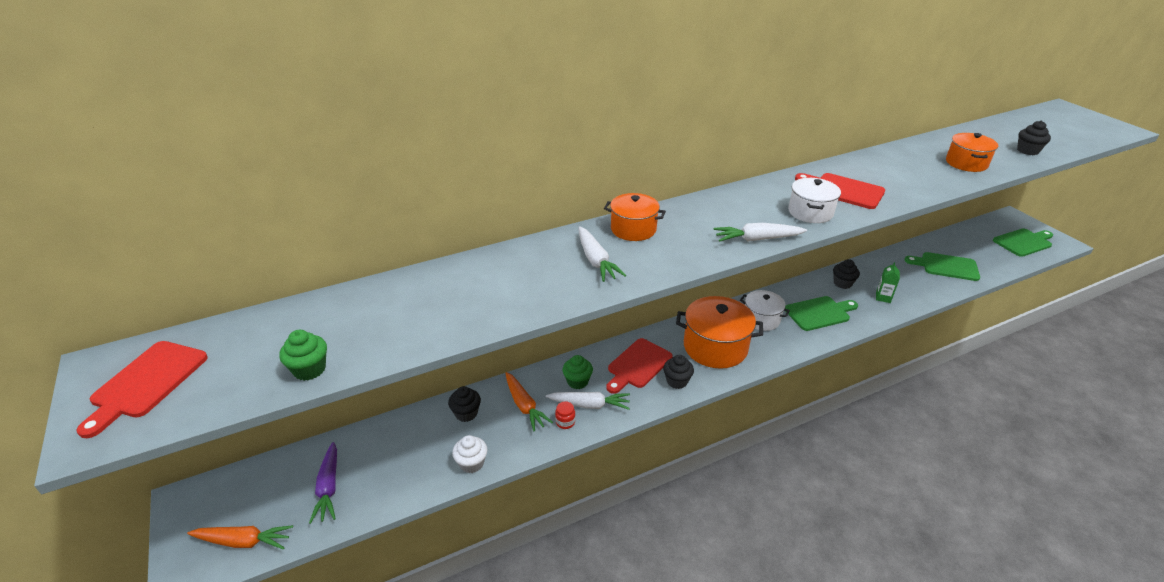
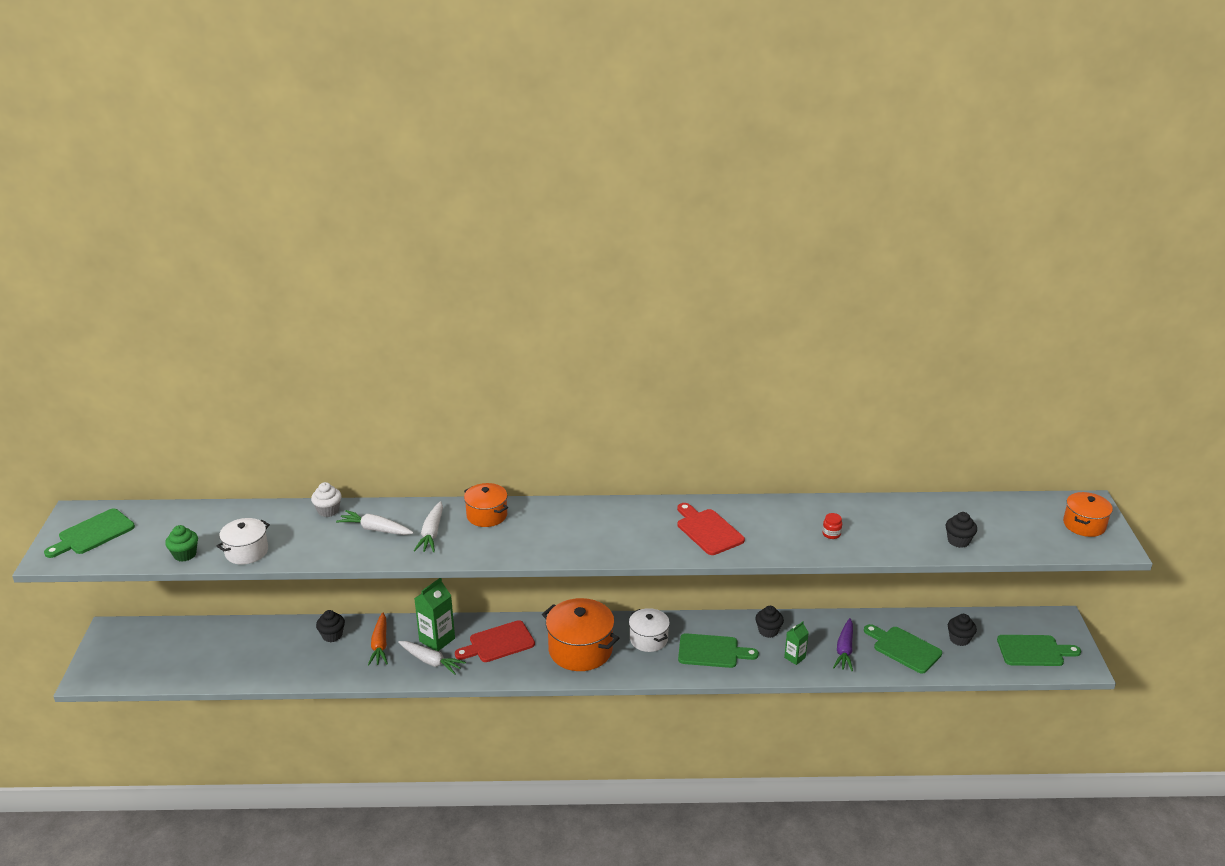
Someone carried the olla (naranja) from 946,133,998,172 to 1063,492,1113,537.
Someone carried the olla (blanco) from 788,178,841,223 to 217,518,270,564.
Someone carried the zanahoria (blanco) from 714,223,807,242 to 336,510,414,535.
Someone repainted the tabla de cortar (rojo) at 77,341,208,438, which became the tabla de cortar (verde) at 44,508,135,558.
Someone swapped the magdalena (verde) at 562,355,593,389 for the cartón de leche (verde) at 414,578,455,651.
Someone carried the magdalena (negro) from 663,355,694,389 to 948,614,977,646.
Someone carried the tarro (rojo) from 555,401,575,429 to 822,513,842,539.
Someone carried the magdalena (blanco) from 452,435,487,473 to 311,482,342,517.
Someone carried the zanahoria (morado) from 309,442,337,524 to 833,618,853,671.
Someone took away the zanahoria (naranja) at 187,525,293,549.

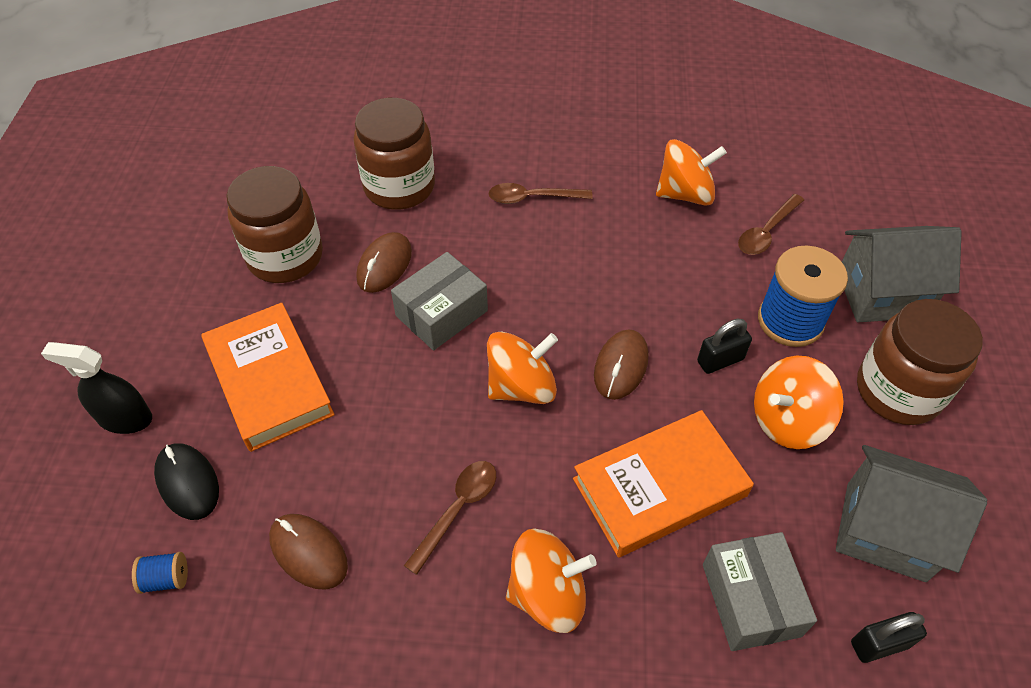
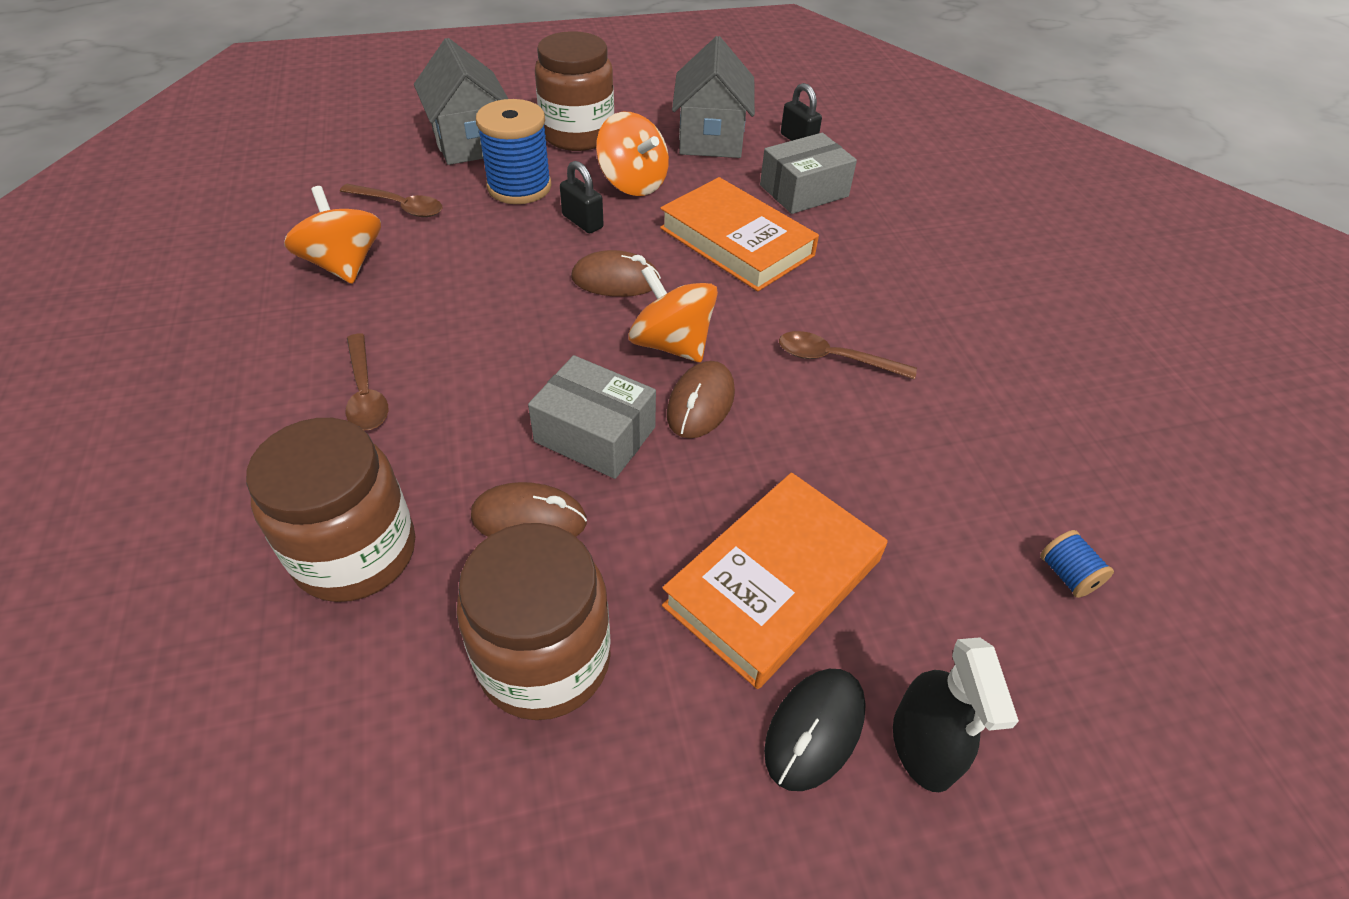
Someone carried the ratón (negro) from 154,443,219,520 to 764,669,866,791.
Someone carried the ratón (marrón) from 269,514,348,590 to 667,361,735,438.
Someone took away the peonza (naranja) at 506,528,596,633.

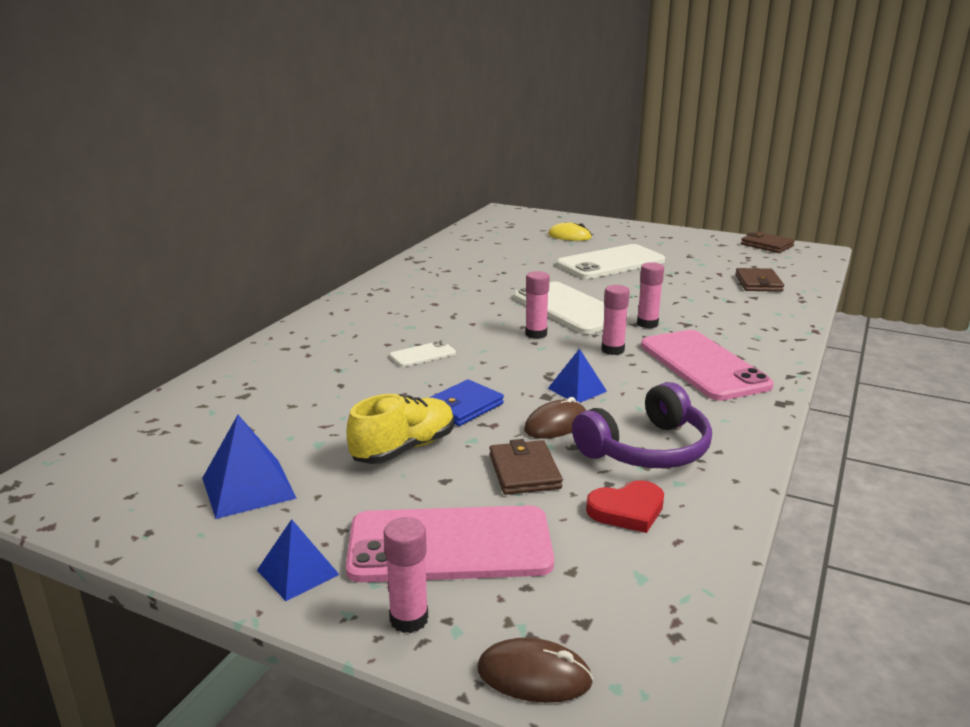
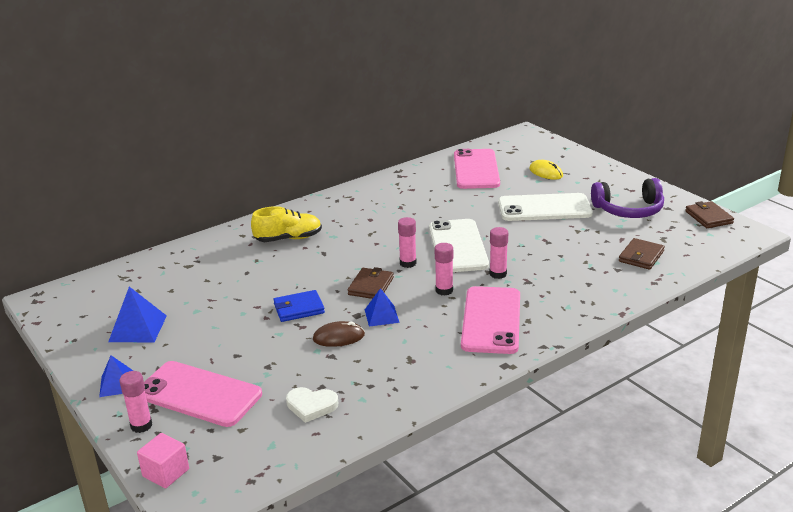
Someone took away the móvil (blanco) at 389,340,456,367.
Someone carried the auriculares (morado) from 572,382,712,468 to 591,178,664,218.
Someone carried the zapato (amarillo) from 347,394,454,464 to 251,206,322,242.
Someone carried the cartera (marrón) from 489,439,563,495 to 347,267,394,299.
Someone repainted the corazón (rojo) at 586,480,664,533, which became the corazón (blanco) at 286,387,338,423.
Someone swapped the ratón (marrón) at 477,638,593,703 for the cubo (rosa) at 137,433,189,488.
Someone put down the móvil (rosa) at 454,149,500,189.

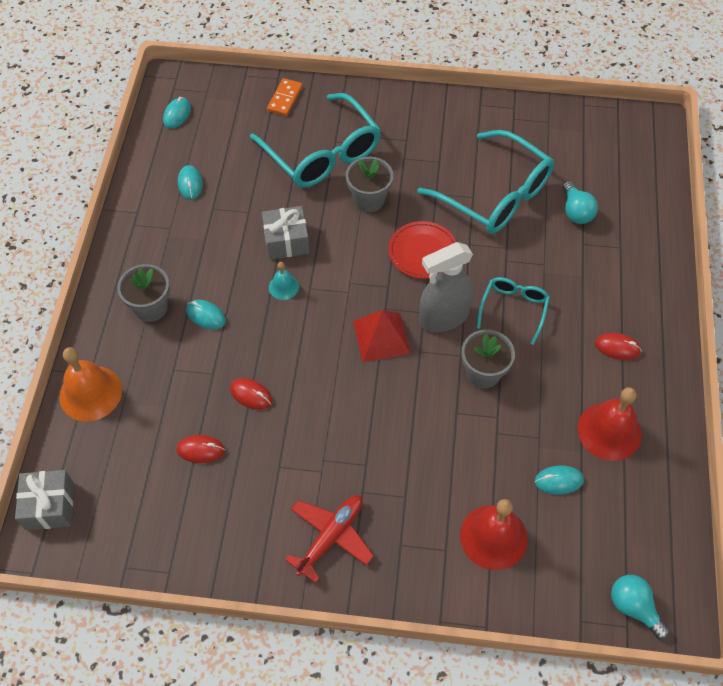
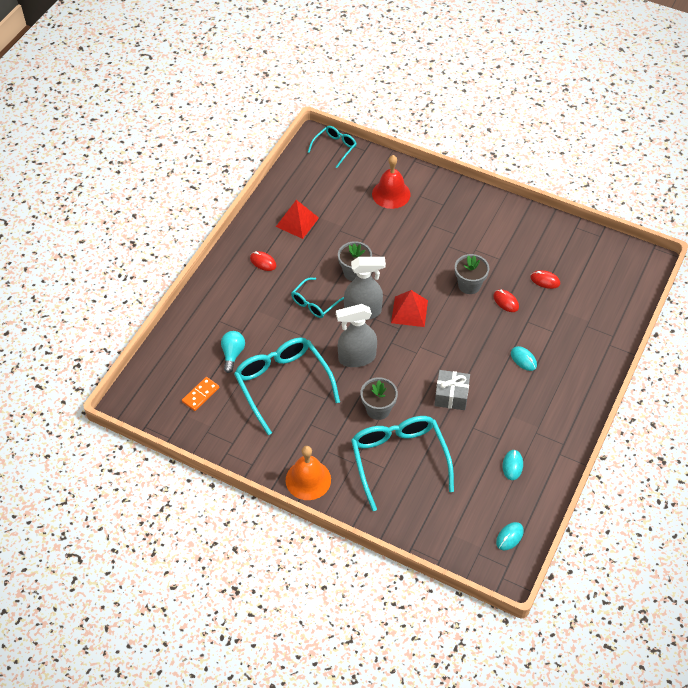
Someone carried the ficha de dominó (naranja) from 267,78,302,116 to 182,377,219,411.
Someone swapped the plato (rojo) at 389,221,456,279 for the pulverizador (gris) at 336,304,377,367.
Someone took away the campana (turquesa) at 269,262,299,300.
Someone carried the maceta (gris) from 117,264,170,322 to 455,254,489,294.
Someone carried the campana (naranja) from 59,347,122,422 to 286,446,331,500.
Someone swapped the campana (rojo) at 578,387,642,461 for the pirámide (rojo) at 276,200,319,239.
Someone took away the ratón (turquesa) at 535,465,584,494.
Someone took away the regalo (gris) at 15,470,74,530.
Someone took away the avión (rojo) at 285,495,374,583.
Someone swapped the bombilla (turquesa) at 611,575,670,640 for the gafas (turquesa) at 308,126,357,168.

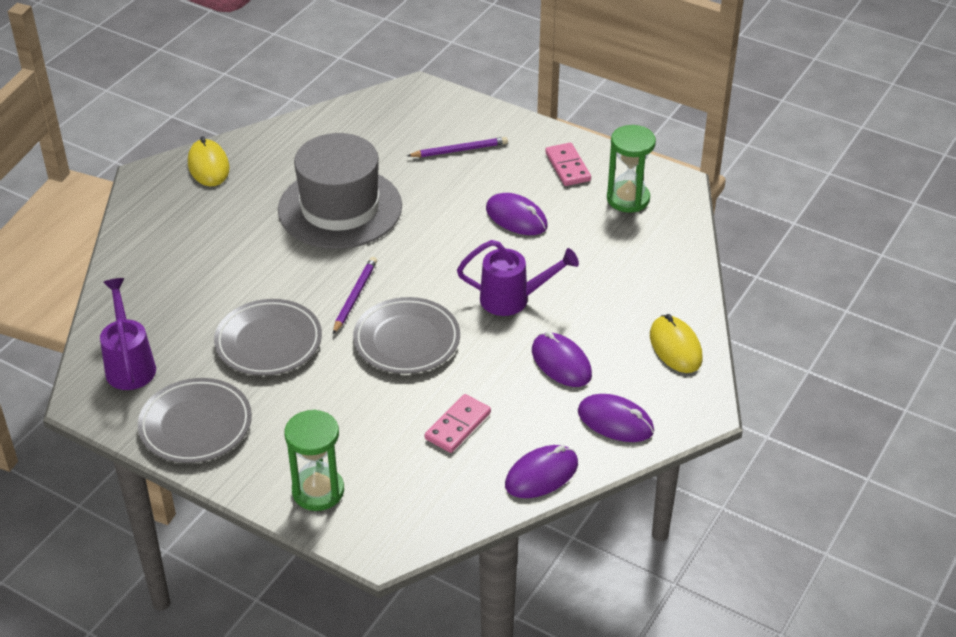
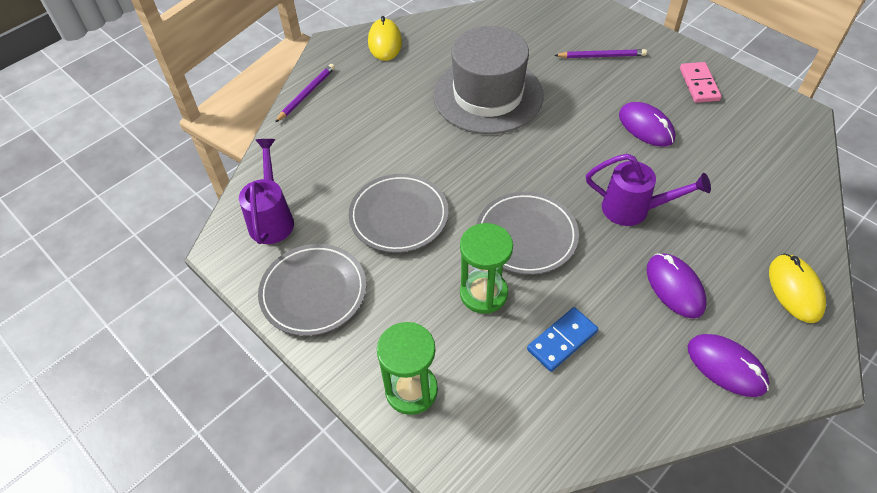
Someone carried the reloj de arena (verde) from 607,125,656,213 to 460,223,513,314.
Someone carried the lápiz (morado) from 333,257,377,334 to 275,64,335,122.
Someone repainted the ficha de dominó (rosa) at 425,394,491,453, which became the ficha de dominó (azul) at 527,307,598,372.
Someone took away the ratón (morado) at 505,445,578,498.

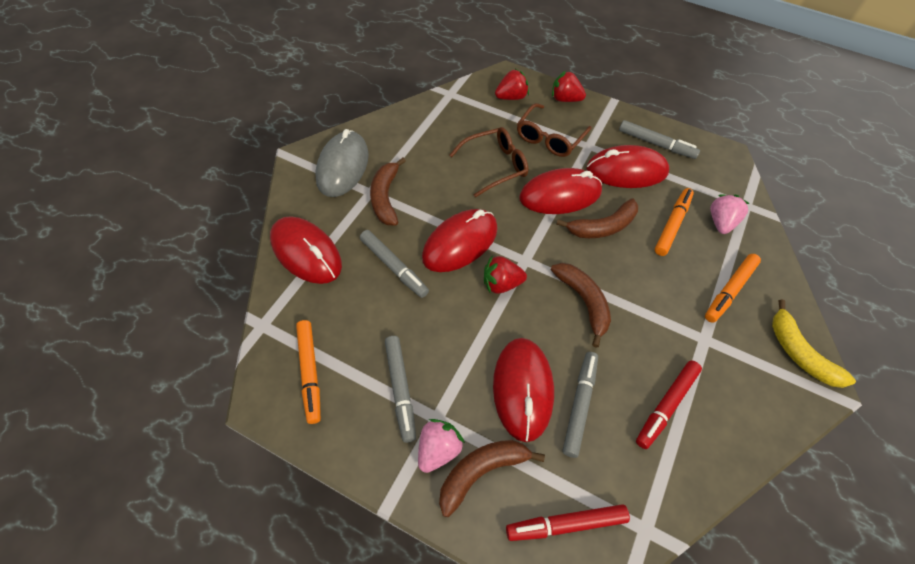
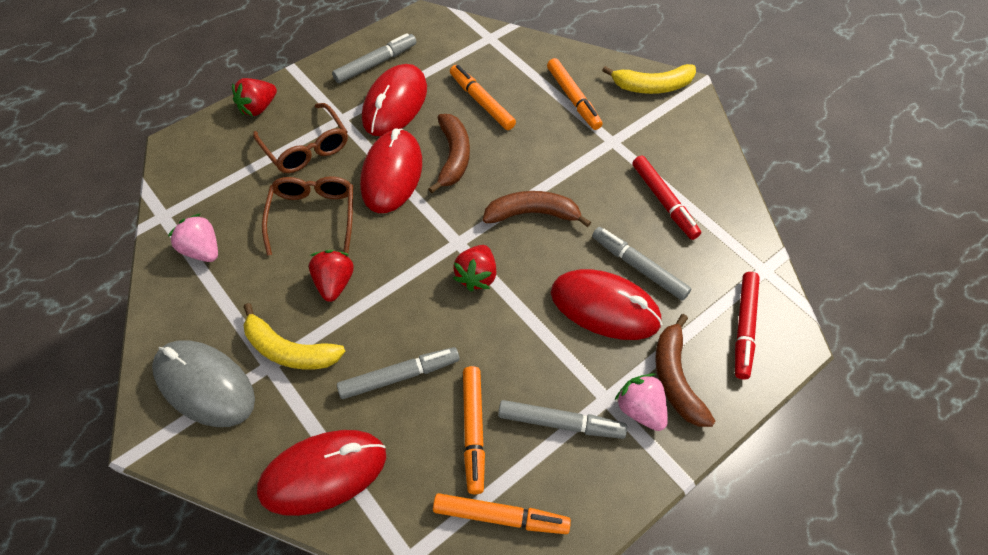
Someone carried the fresa (rojo) from 495,69,529,100 to 309,250,354,302.
Someone repainted the plátano (marrón) at 370,158,406,226, which became the plátano (amarillo) at 243,303,345,369.
Someone carried the fresa (rosa) from 710,194,750,234 to 168,214,218,262.
Someone took away the ratón (rojo) at 422,209,498,272.
Someone put down the rotulador (naranja) at 463,366,485,494.

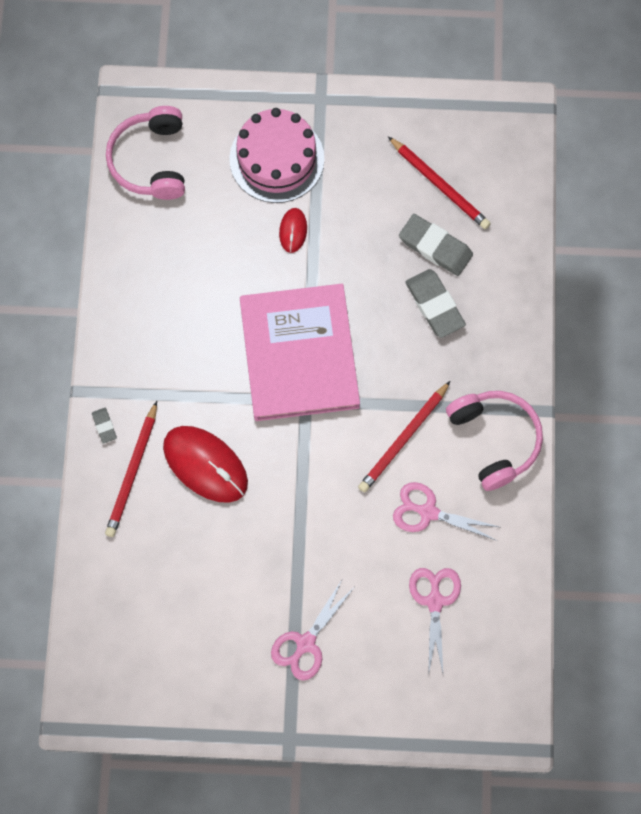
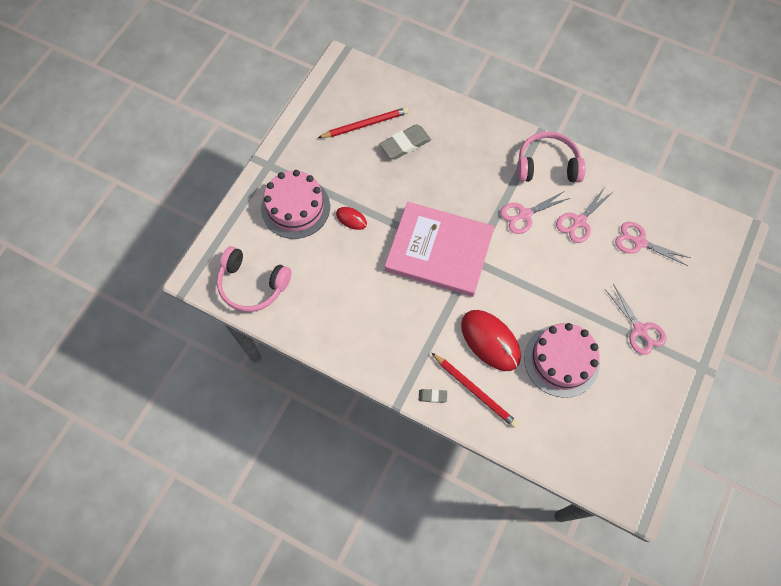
Someone took away the goma de borrar (gris) at 405,269,466,338.
Someone swapped the lápiz (rojo) at 358,381,450,492 for the tijeras (rosa) at 500,191,570,234.
Someone rotated the ratón (rojo) at 163,426,248,503 by 75 degrees clockwise.
Someone put down the tarta (rosa) at 524,323,600,398.

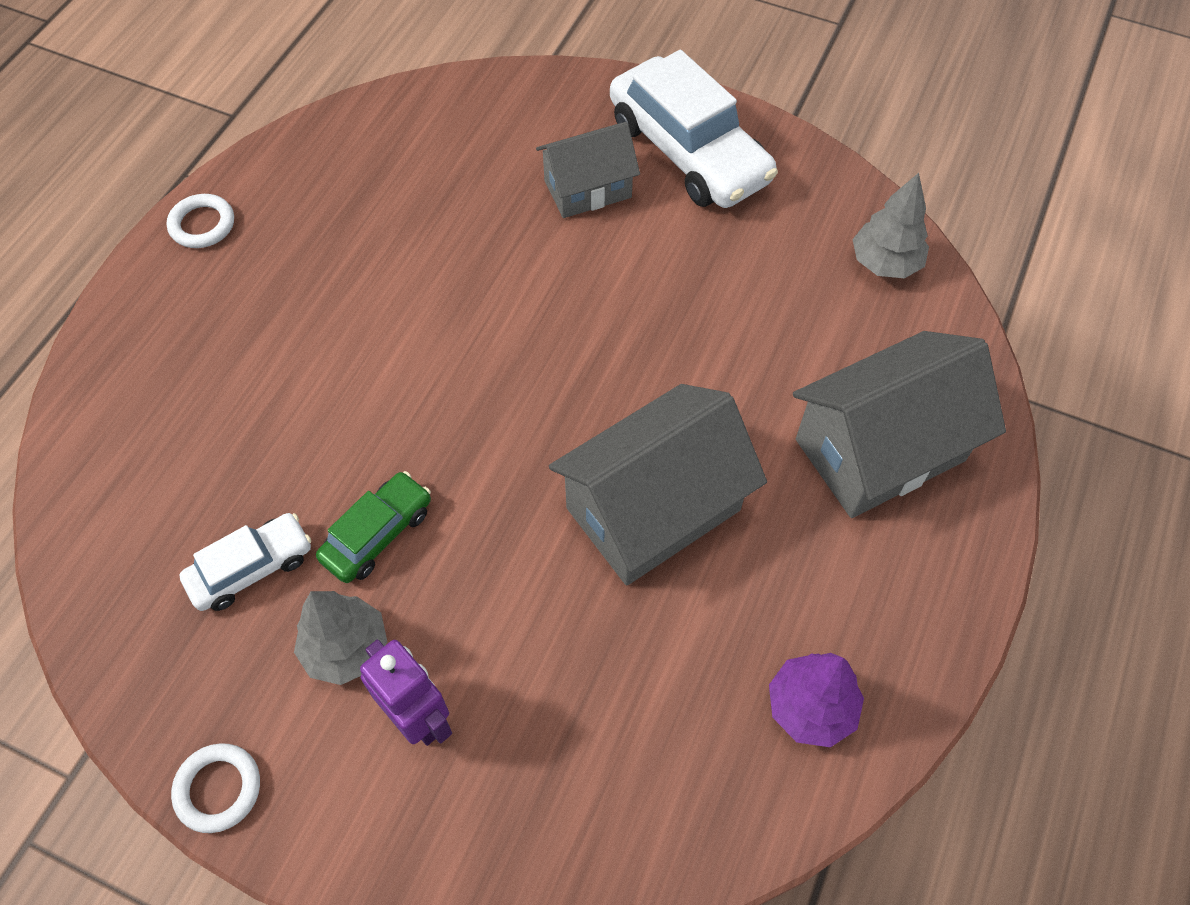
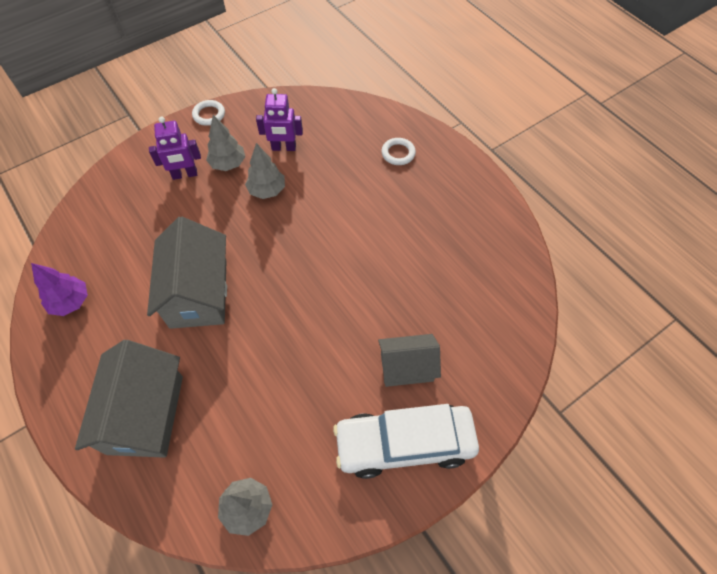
Someone rotated the casa (gris) at 536,122,640,218 by 75 degrees clockwise.
Someone carried the anillo (blanco) from 167,194,234,248 to 382,138,416,165.
Someone swapped the coche (verde) at 316,471,431,583 for the árbol (gris) at 245,143,285,199.
Someone swapped the coche (blanco) at 179,513,311,611 for the robot (morado) at 256,88,303,151.

